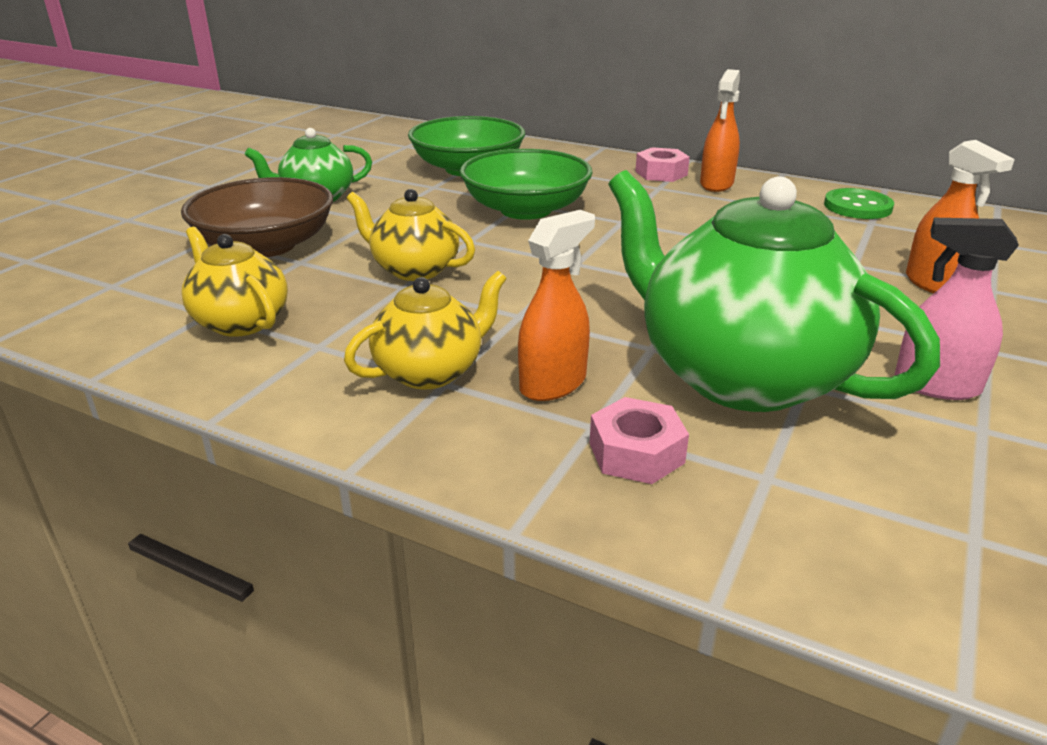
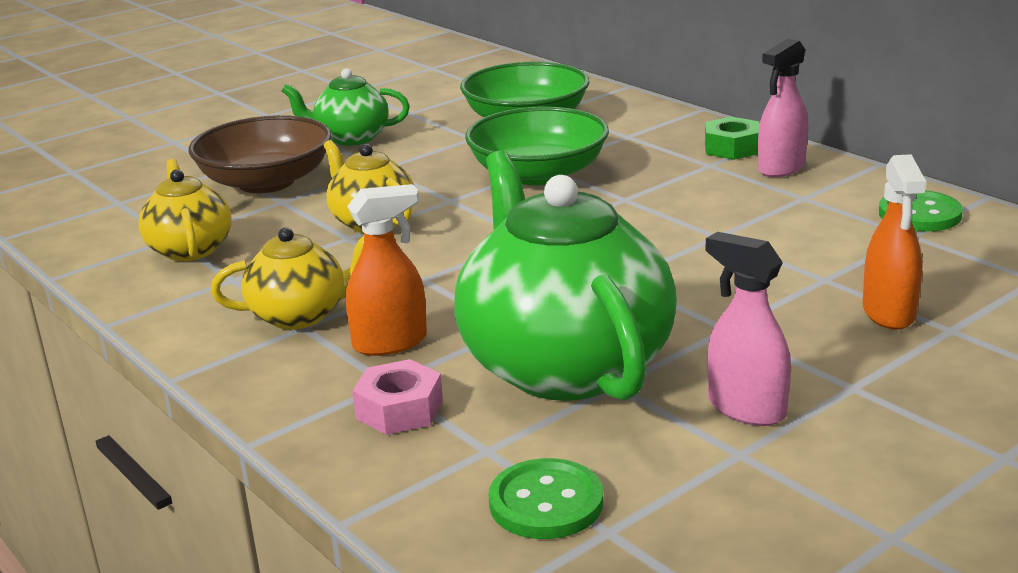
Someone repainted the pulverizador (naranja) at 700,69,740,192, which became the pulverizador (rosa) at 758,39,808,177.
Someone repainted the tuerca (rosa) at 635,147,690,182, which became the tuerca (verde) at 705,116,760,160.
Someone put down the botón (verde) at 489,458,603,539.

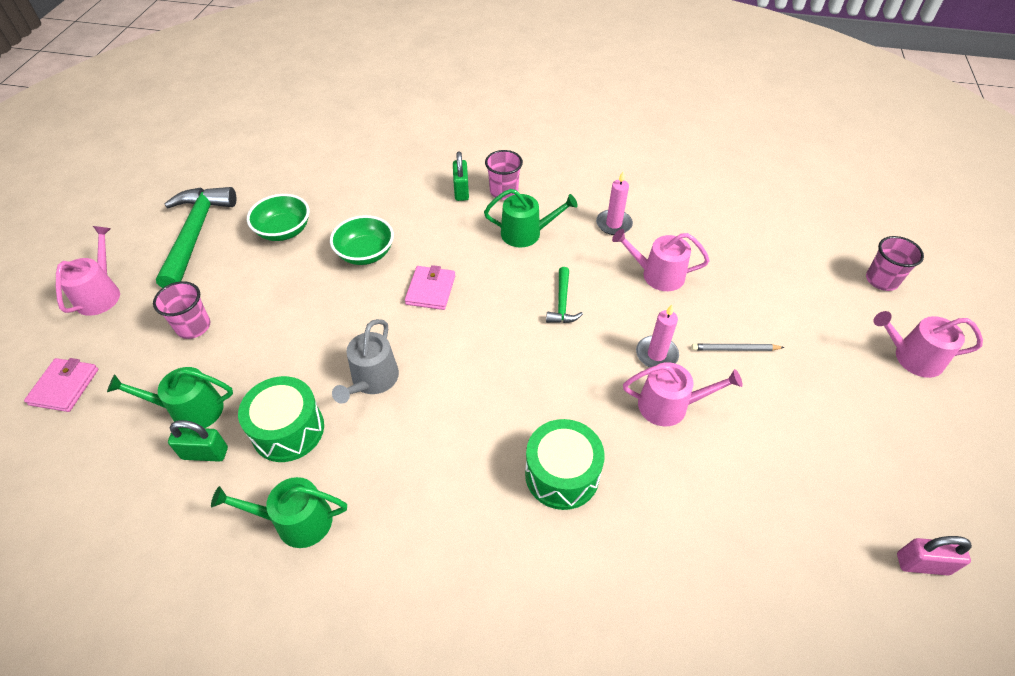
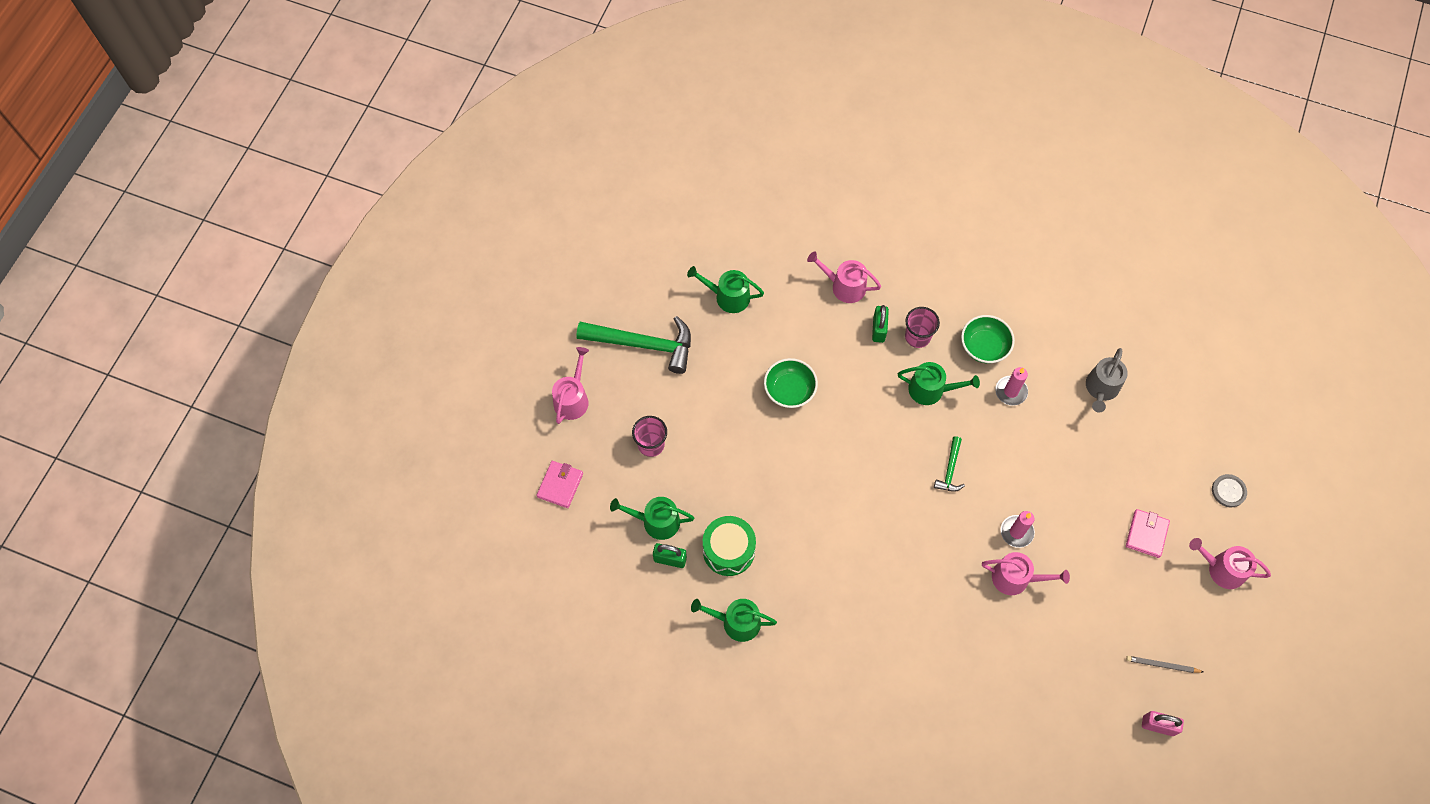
Someone rotated the martillo (verde) at 156,187,236,288 by 90 degrees clockwise.
Someone carried the cuenco (verde) from 247,194,309,241 to 961,315,1015,364.
Someone carried the regadera (rosa) from 612,229,710,291 to 807,252,881,303.
Someone swapped the vaso (rosa) at 866,236,924,291 for the botón (gris) at 1212,474,1247,507.
Someone carried the cartera (rosa) from 405,265,455,310 to 1126,509,1170,558.
Someone carried the regadera (gris) from 332,319,399,404 to 1086,348,1128,412.
Someone carried the lápiz (gris) from 692,344,785,351 to 1126,656,1203,673.
Someone took away the tambor (verde) at 525,419,605,510.
Someone put down the regadera (verde) at 687,266,764,313.

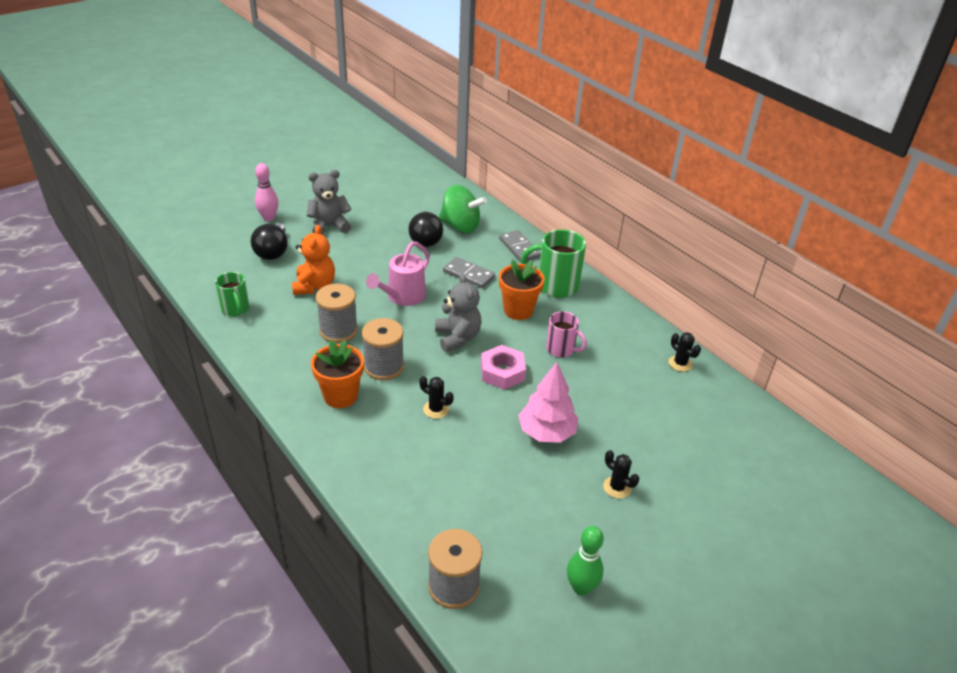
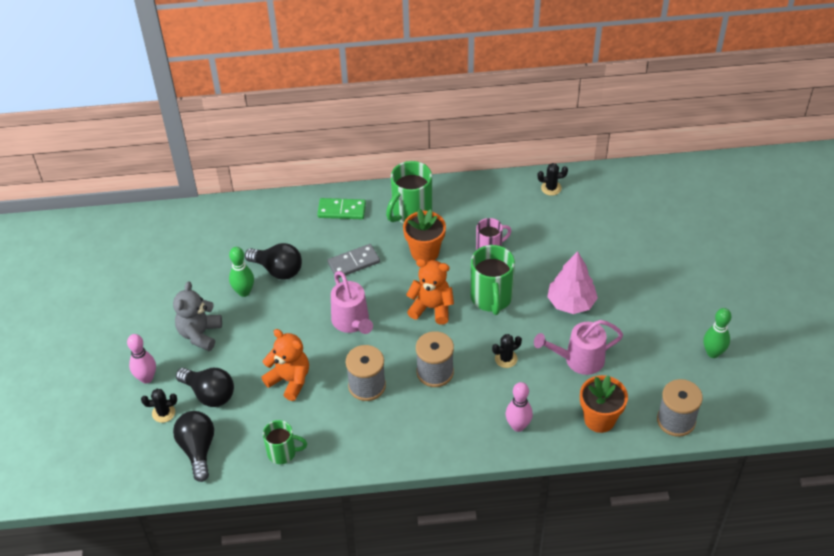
Someone took away the peonza (verde) at 438,185,487,233.
Someone repainted the ficha de dominó (gris) at 499,230,541,262, which became the ficha de dominó (verde) at 317,198,366,219.
Someone repainted the osito (gris) at 435,273,482,352, which became the osito (naranja) at 406,259,454,325.
Someone carried the maceta (naranja) from 311,340,364,408 to 580,375,628,433.
Someone swapped the tuerca (rosa) at 481,345,526,390 for the taza (verde) at 471,245,515,315.
Someone carried the cactus (negro) from 603,450,639,499 to 141,389,177,423.
Someone put down the bolo (verde) at 229,247,254,297.
Someone put down the regadera (rosa) at 534,320,623,375.
Someone put down the bolo (rosa) at 506,382,533,432.
Someone put down the bombilla (negro) at 173,411,214,482.

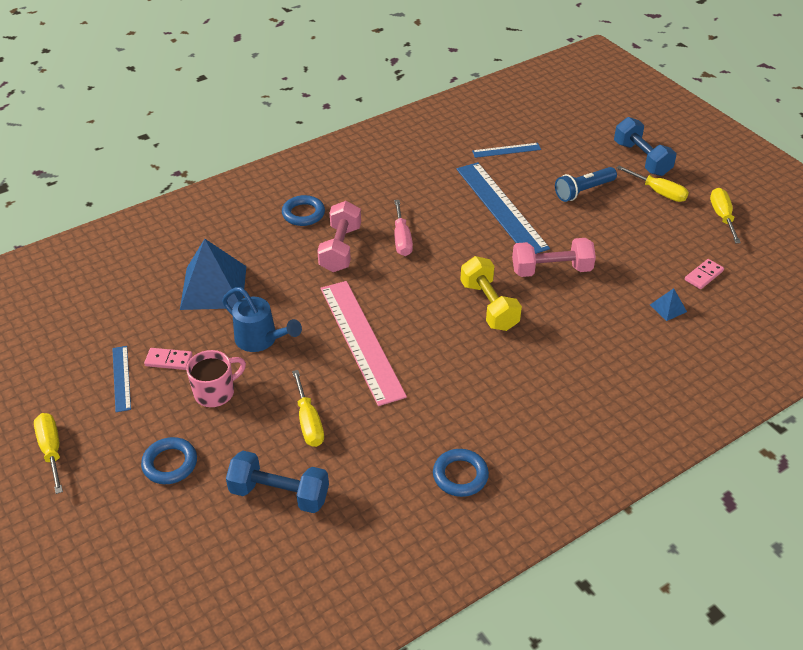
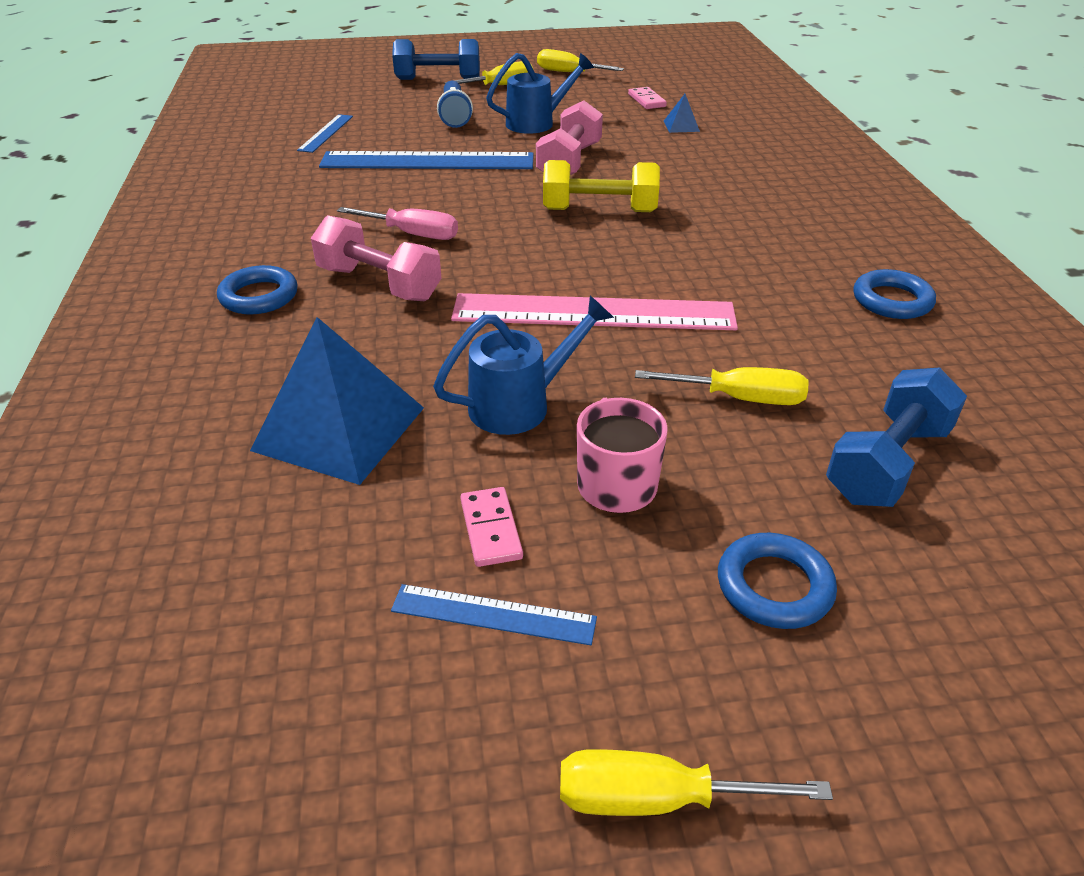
Someone rotated the ficha de dominó (rosa) at 144,348,193,370 by 45 degrees counterclockwise.
Someone put down the regadera (azul) at 486,53,594,134.

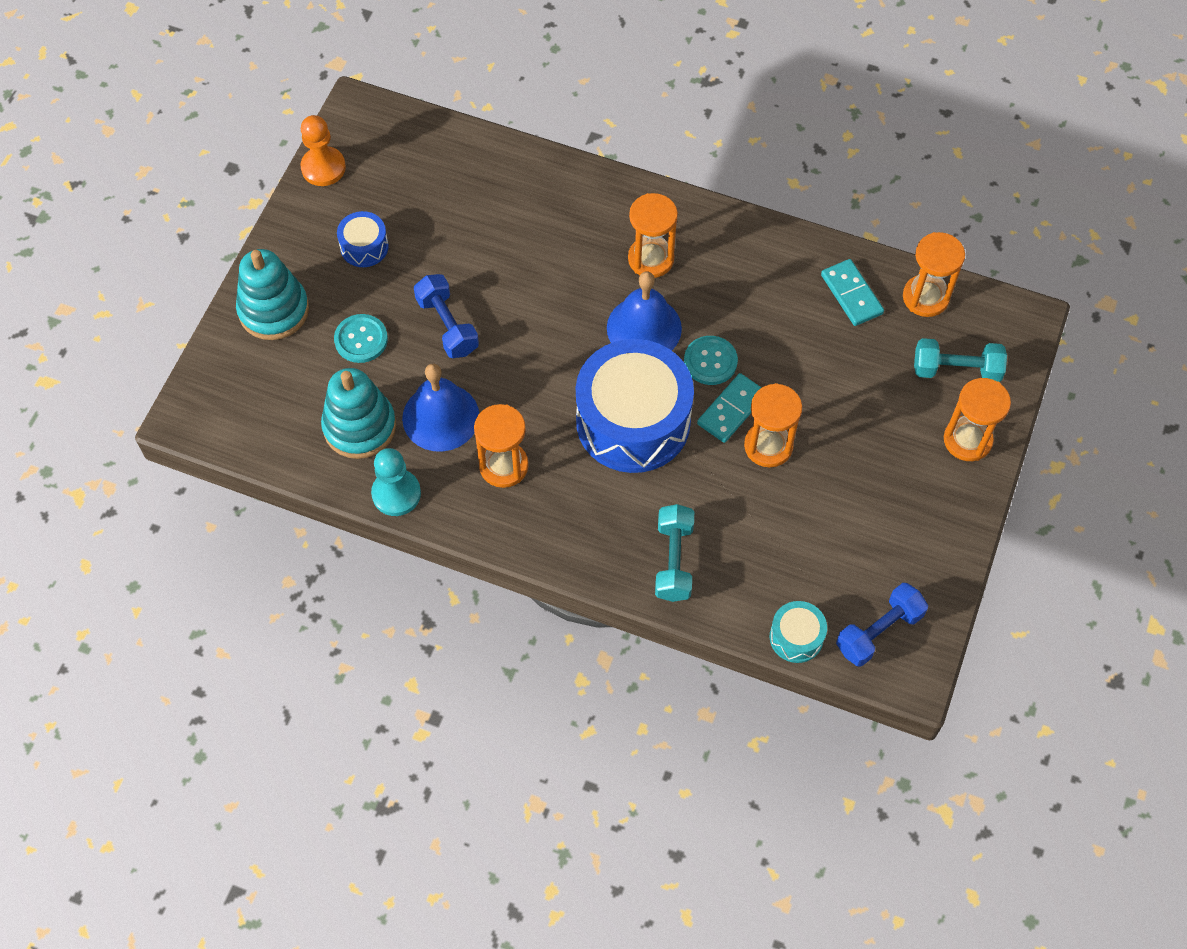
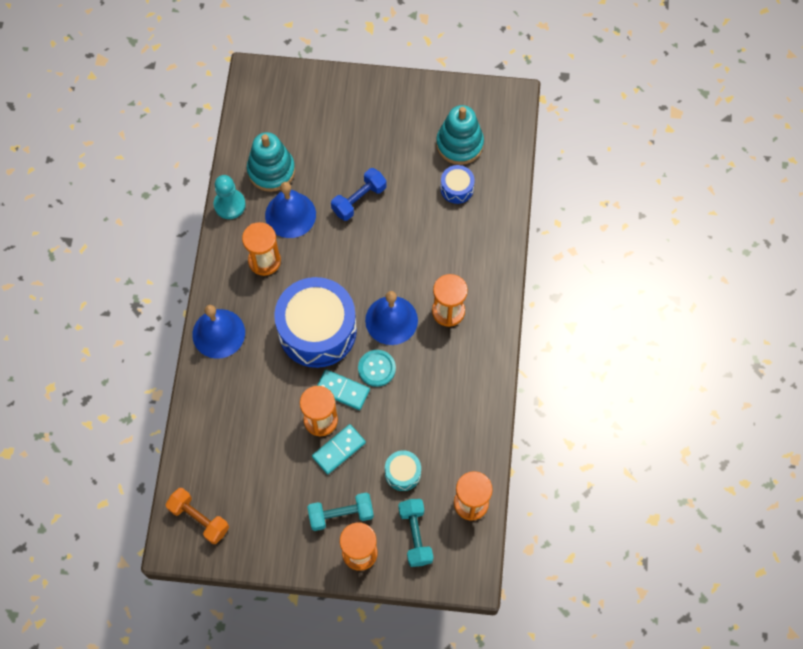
Someone took away the peón (naranja) at 300,115,346,186.
Someone carried the tambor (azul) from 337,211,389,267 to 440,165,475,204.
Someone carried the juguete apilable (turquesa) from 236,249,309,340 to 436,105,484,165.
Someone carried the ficha de dominó (turquesa) from 821,259,884,326 to 312,424,366,474.
Someone took away the botón (turquesa) at 334,314,388,363.
Someone carried the mancuerna (turquesa) from 655,504,694,602 to 307,492,374,531.
Someone repainted the mancuerna (azul) at 836,583,928,667, which became the mancuerna (naranja) at 165,488,229,544.
Someone carried the tambor (turquesa) from 770,601,827,663 to 385,450,421,491.
Someone put down the campana (azul) at 192,305,245,359.

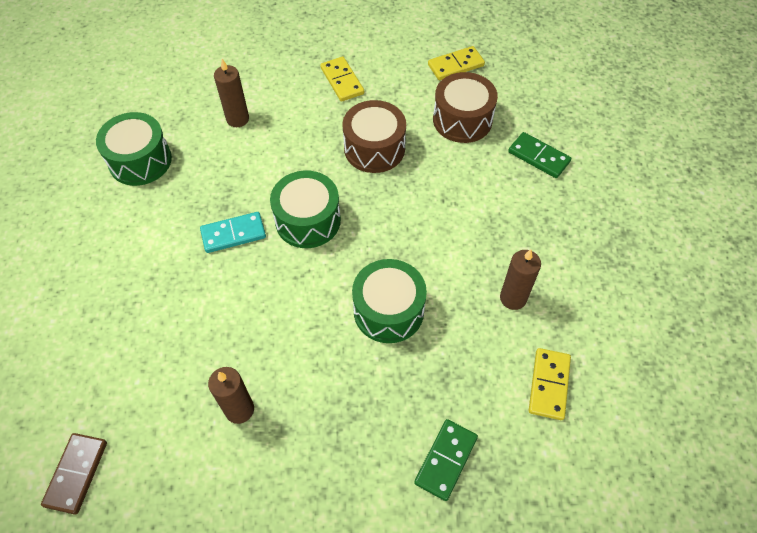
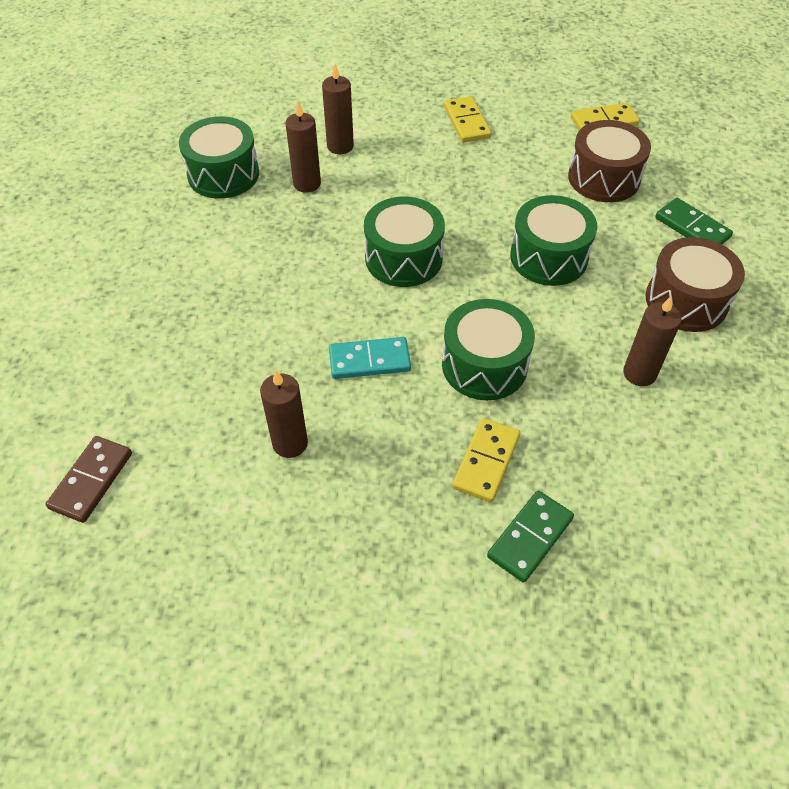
Someone carried the tambor (marrón) from 343,100,406,173 to 646,237,745,332.
Someone carried the ficha de dominó (turquesa) from 200,212,266,253 to 329,337,411,379.
Someone carried the ficha de dominó (amarillo) from 529,348,571,420 to 452,418,520,502.
Someone put down the vela (marrón) at 285,101,321,193.
Someone put down the tambor (verde) at 510,195,597,286.

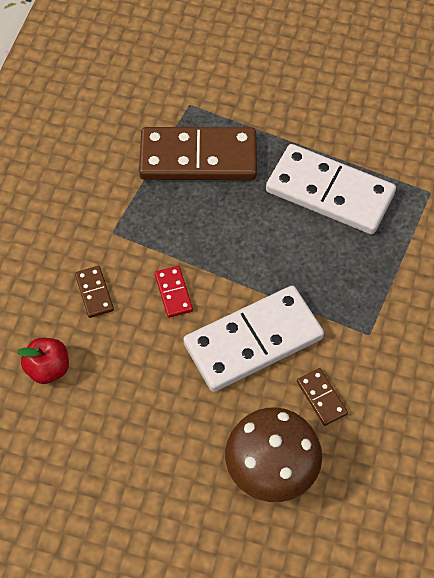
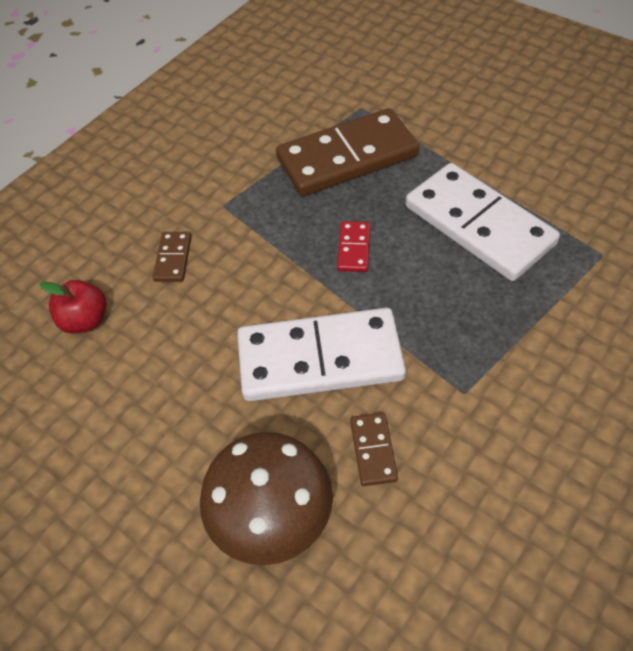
Someone rotated the ficha de dominó (marrón) at 139,127,257,180 by 45 degrees counterclockwise.
Someone carried the ficha de dominó (rojo) from 155,266,193,318 to 337,221,370,272.

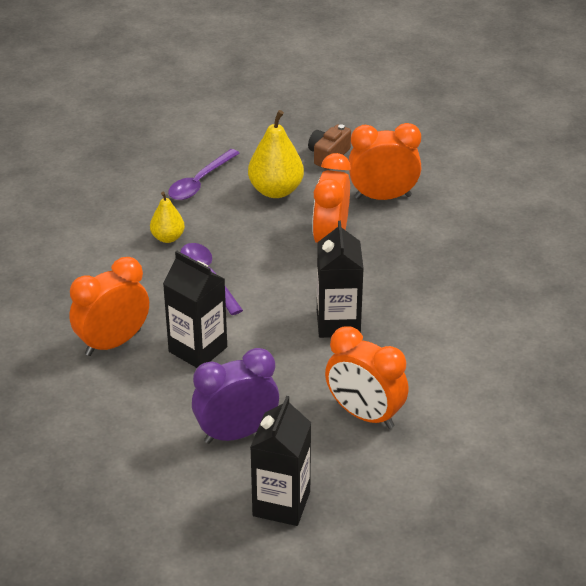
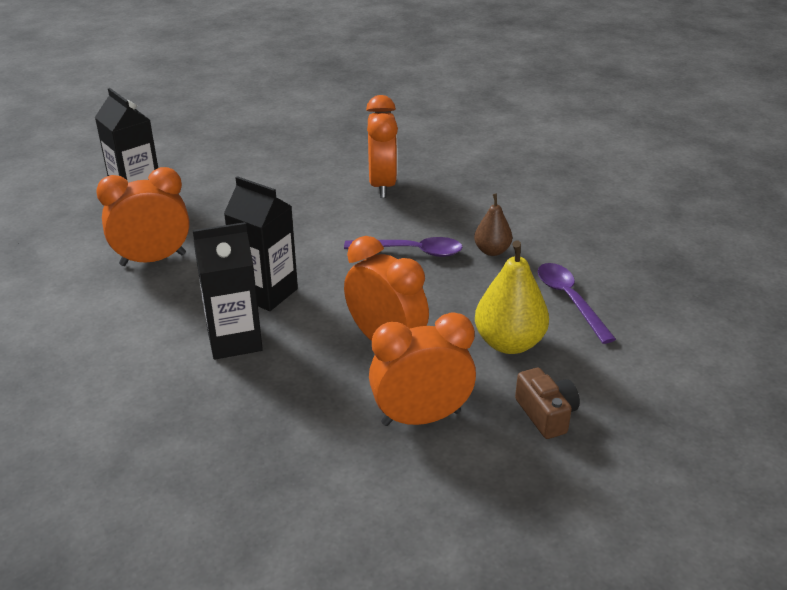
Someone rotated the despertador (naranja) at 349,123,421,200 by 135 degrees counterclockwise.
Someone repainted the pera (amarillo) at 150,192,185,243, which became the pera (marrón) at 474,194,512,256.
Someone carried the cartón de leche (negro) from 163,251,227,368 to 193,222,263,360.
Someone took away the despertador (morado) at 192,348,279,444.

